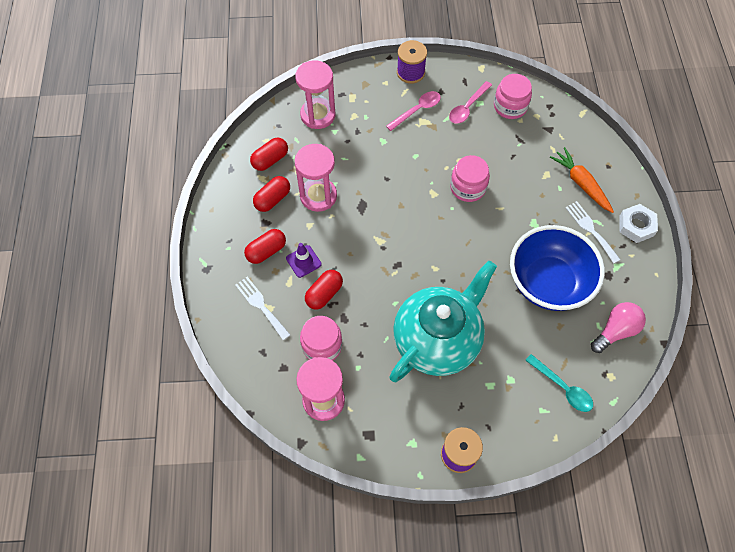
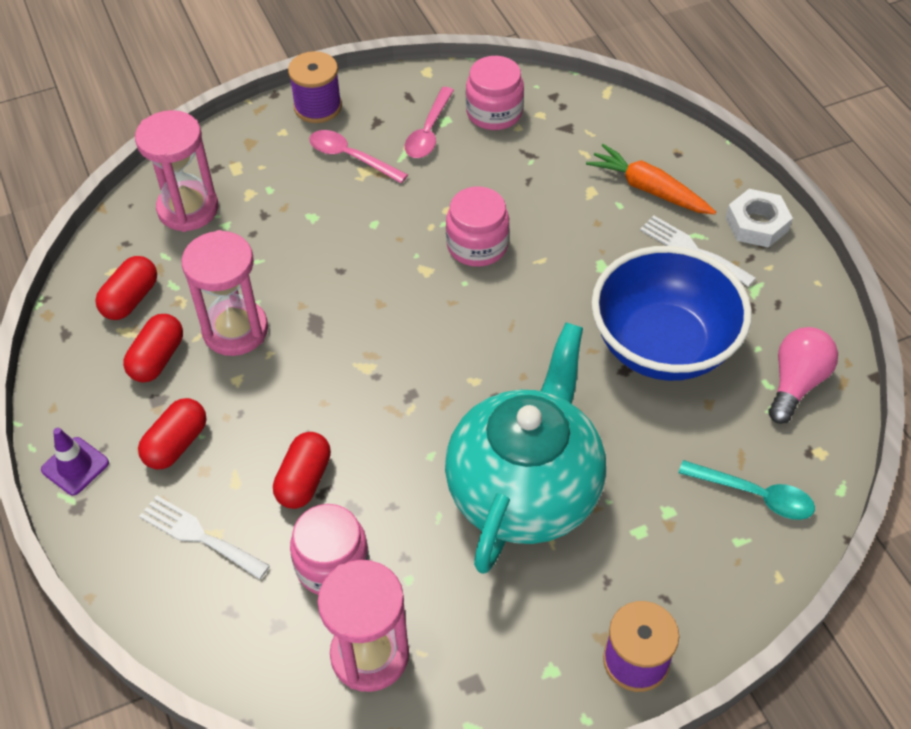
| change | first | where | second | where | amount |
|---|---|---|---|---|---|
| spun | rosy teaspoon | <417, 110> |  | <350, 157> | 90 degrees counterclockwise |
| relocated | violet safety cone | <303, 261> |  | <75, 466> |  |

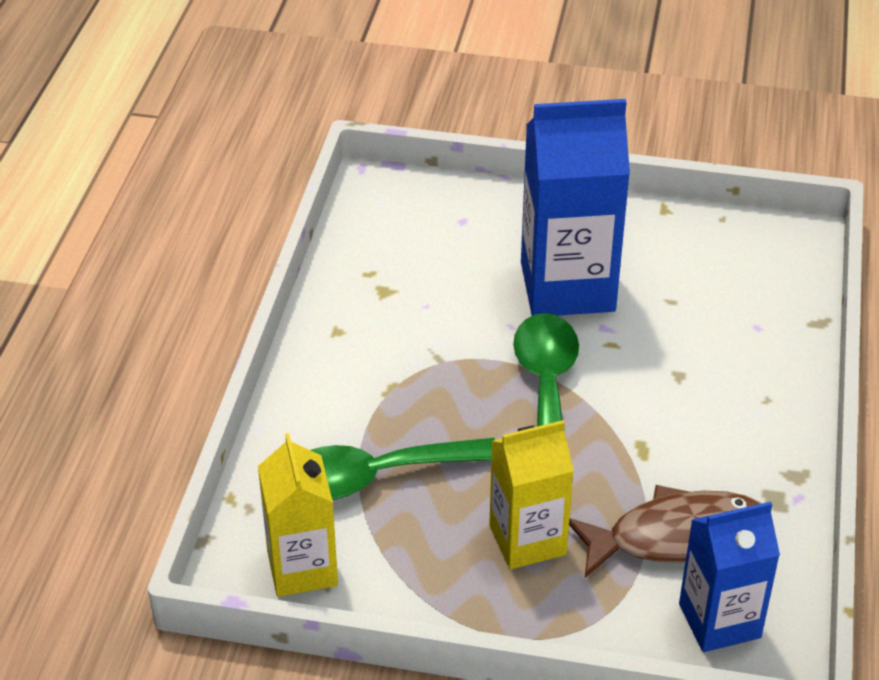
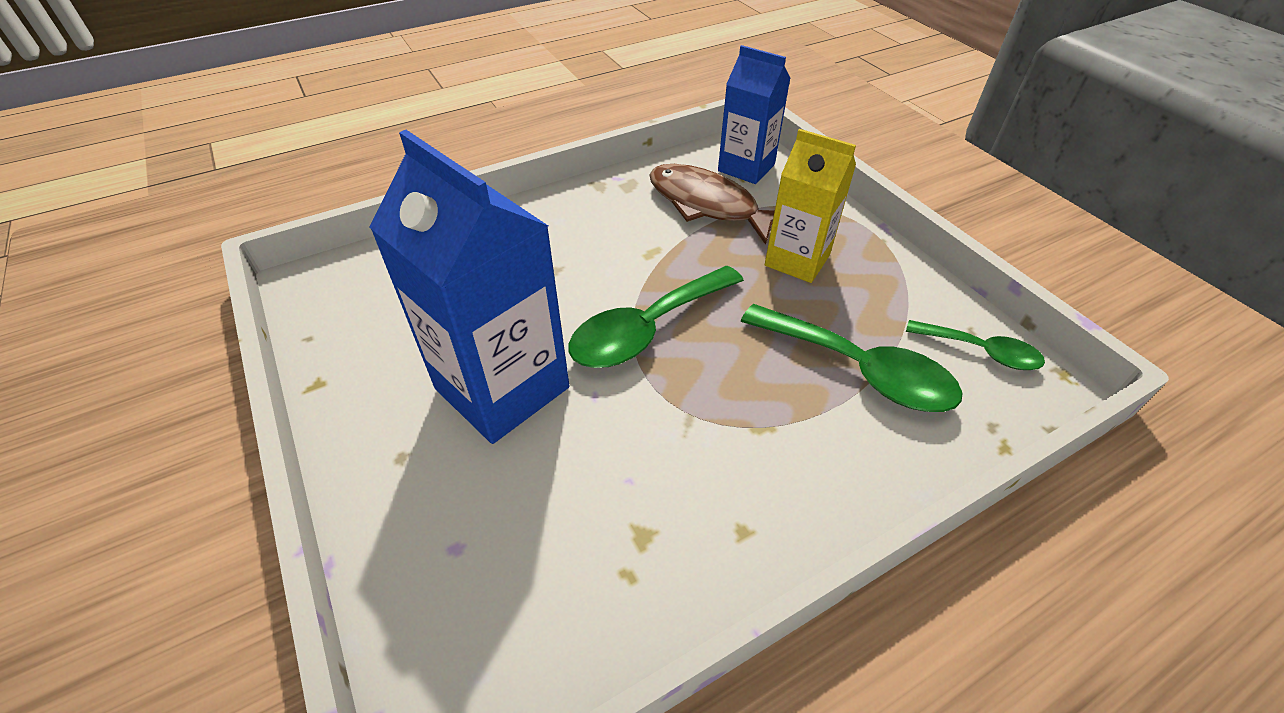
| change | first | where | second | where | amount |
|---|---|---|---|---|---|
| exchanged | yellow carton | <302, 568> | leaf-green teaspoon | <981, 351> |  |

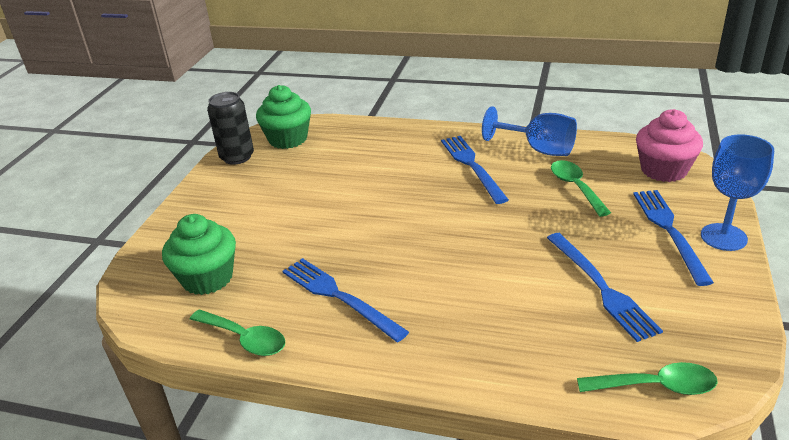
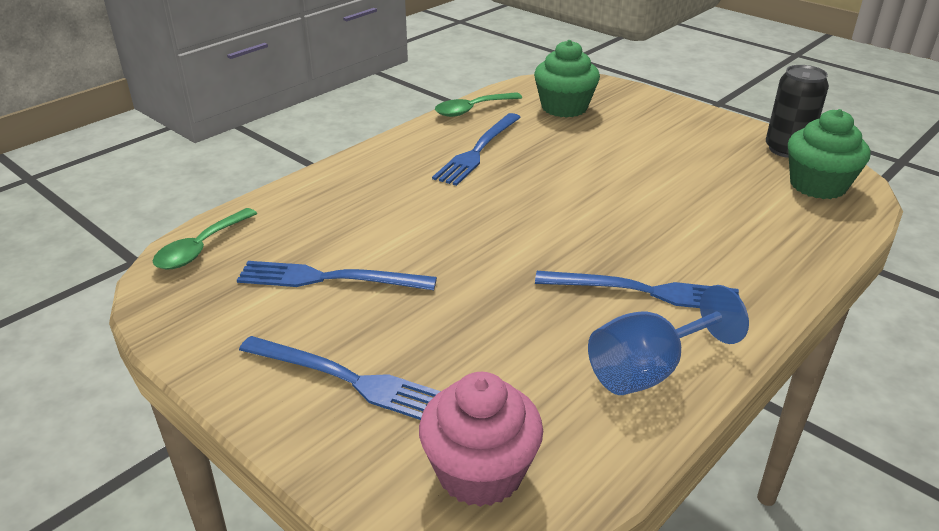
| change | first | where | second | where | amount |
|---|---|---|---|---|---|
| missing | blue wine glass | <723, 237> |  |  |  |
| missing | leaf-green teaspoon | <576, 187> |  |  |  |
| spun | blue dinner fork | <339, 297> |  | <478, 151> | 135 degrees clockwise |

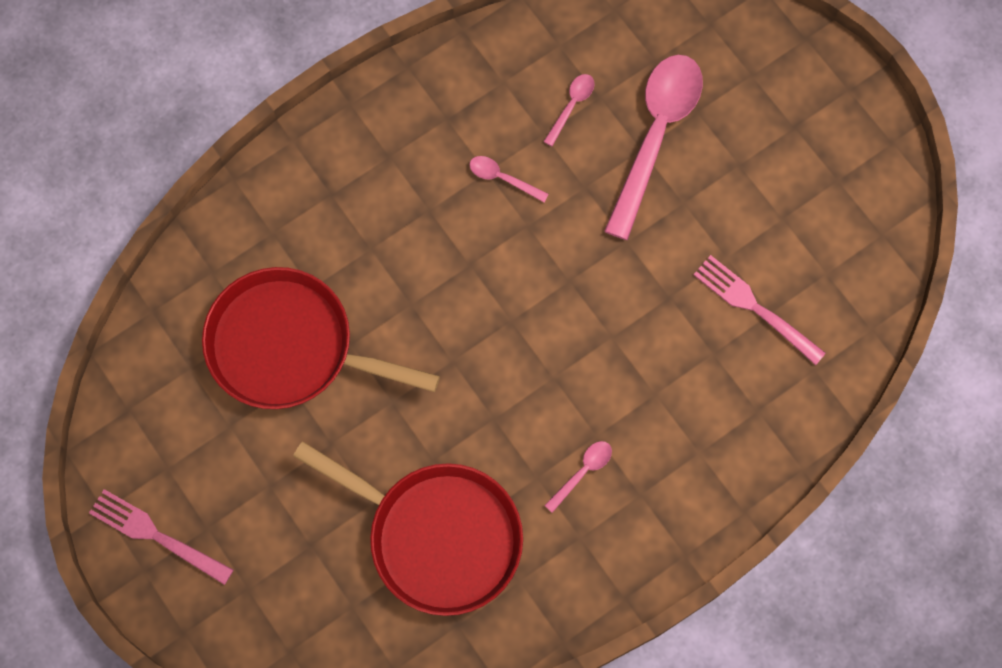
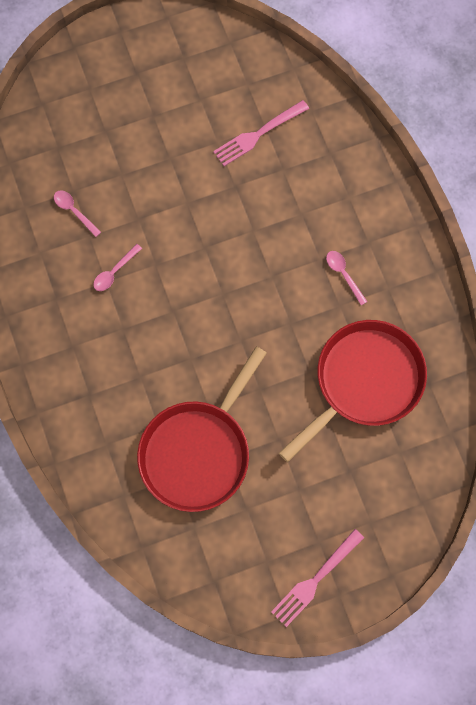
| change | first | where | second | where | amount |
|---|---|---|---|---|---|
| missing | rosy teaspoon | <656, 135> |  |  |  |

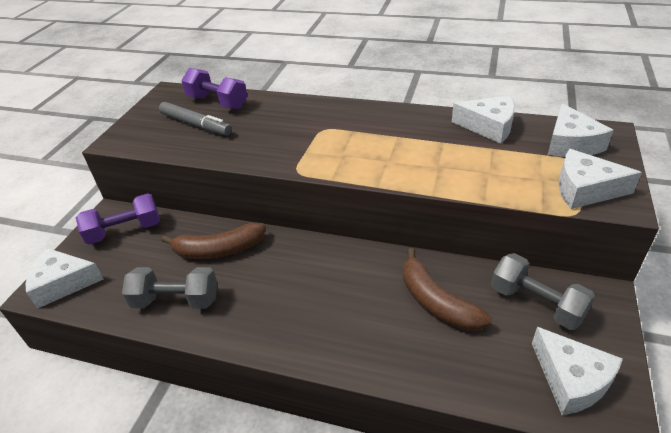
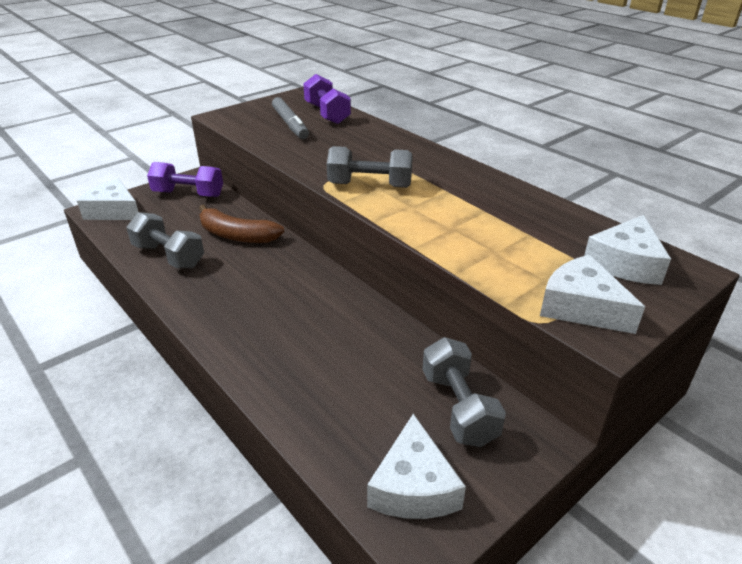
| change | first | where | second | where | amount |
|---|---|---|---|---|---|
| missing | white cheese | <488, 127> |  |  |  |
| missing | dark brown banana fruit | <436, 302> |  |  |  |
| appeared |  |  | grey dumbbell | <370, 185> |  |

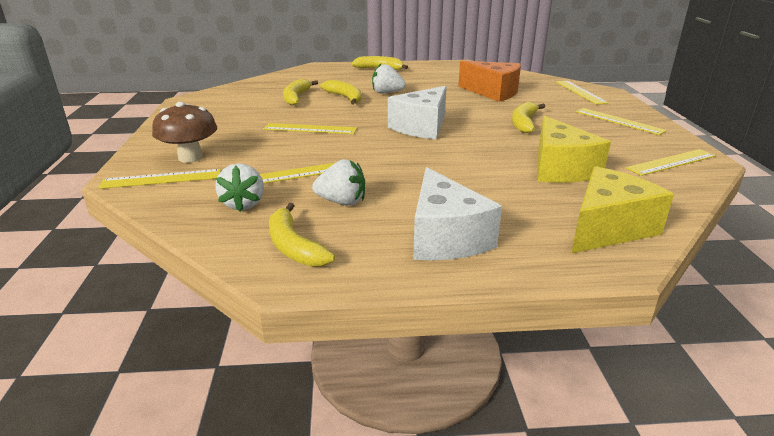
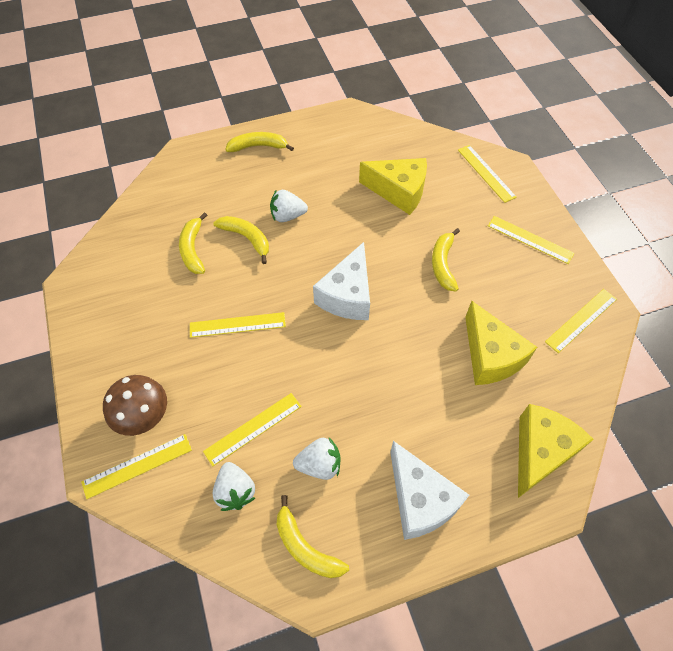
| change | first | where | second | where | amount |
|---|---|---|---|---|---|
| colour | orange cheese | <493, 92> | yellow cheese | <399, 192> |  |

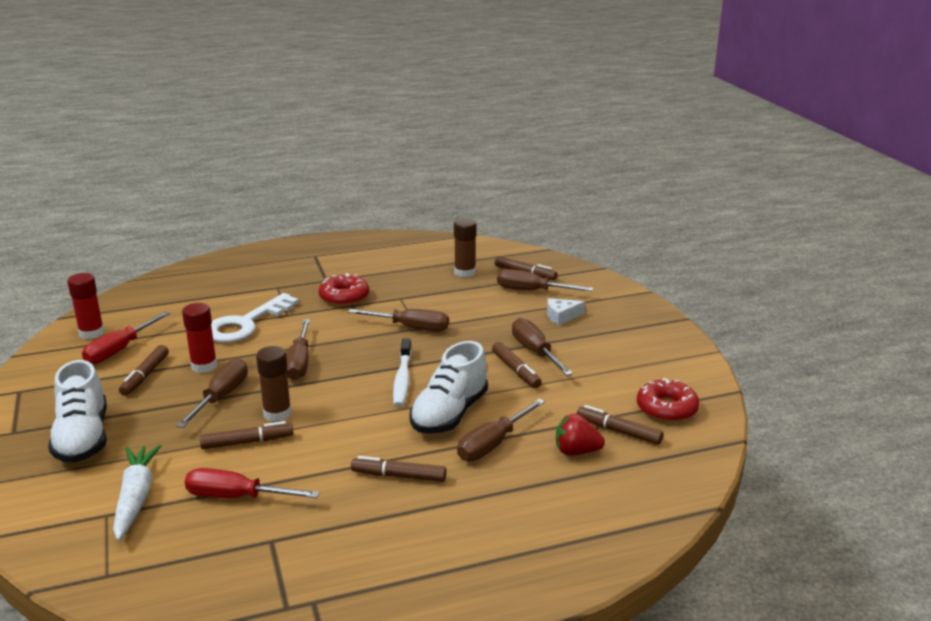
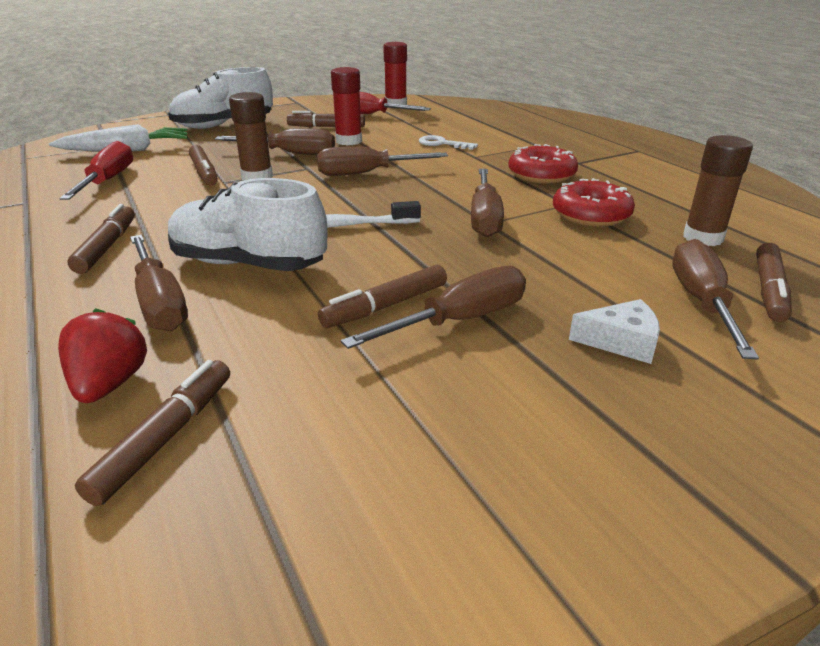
| change | first | where | second | where | amount |
|---|---|---|---|---|---|
| size | white latchkey | <245, 324> |  | <442, 144> | x0.49 |
| spun | white cheese | <561, 316> |  | <621, 342> | 120 degrees clockwise |
| relocated | scarlet donut | <666, 409> |  | <591, 215> |  |
| spun | dark brown flat screwdriver | <493, 444> |  | <160, 302> | 150 degrees counterclockwise |

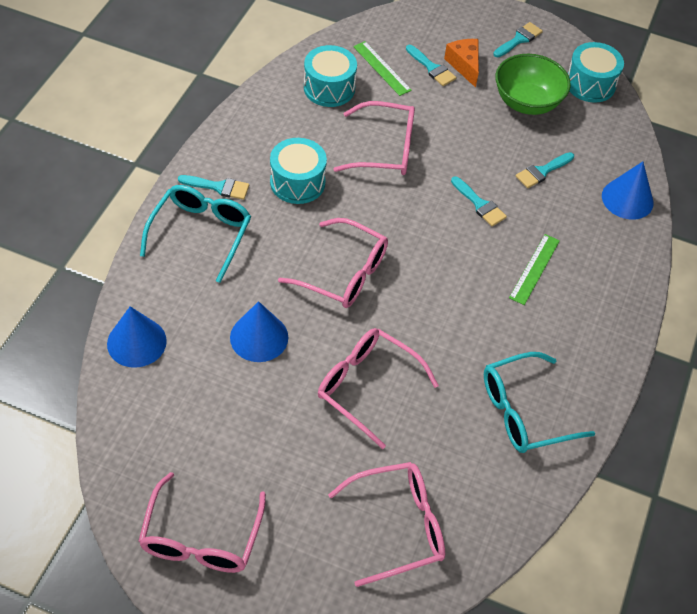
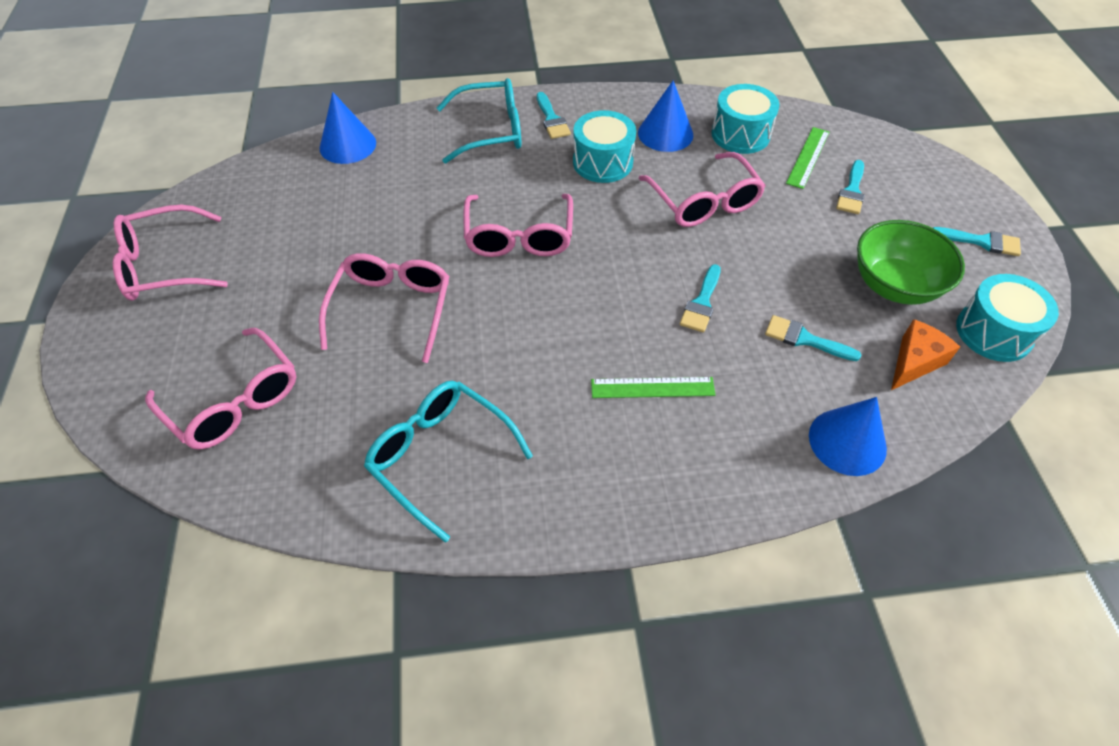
| change | first | where | second | where | amount |
|---|---|---|---|---|---|
| relocated | orange cheese | <464, 65> |  | <914, 362> |  |
| relocated | blue cone shape | <259, 337> |  | <665, 133> |  |

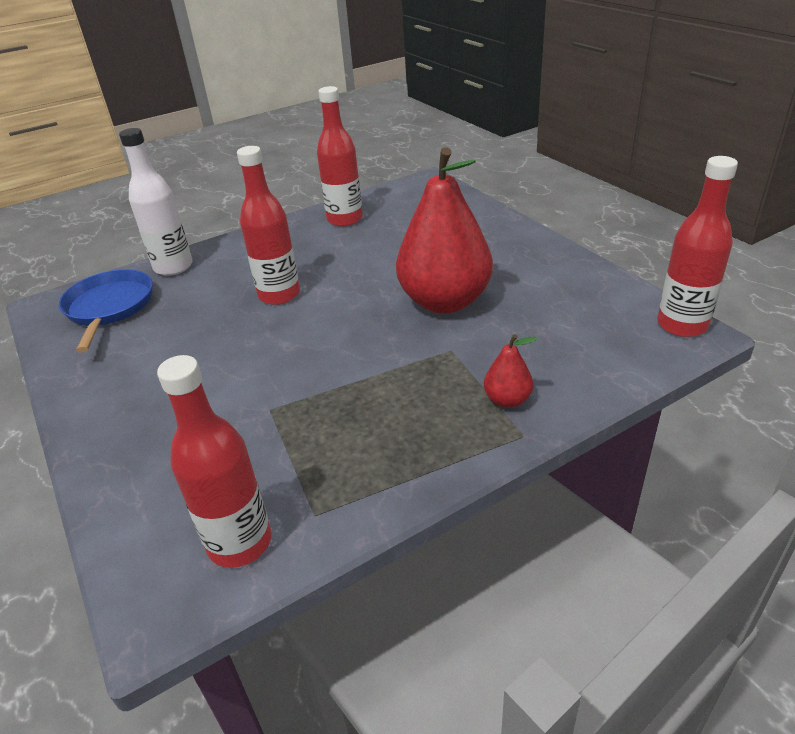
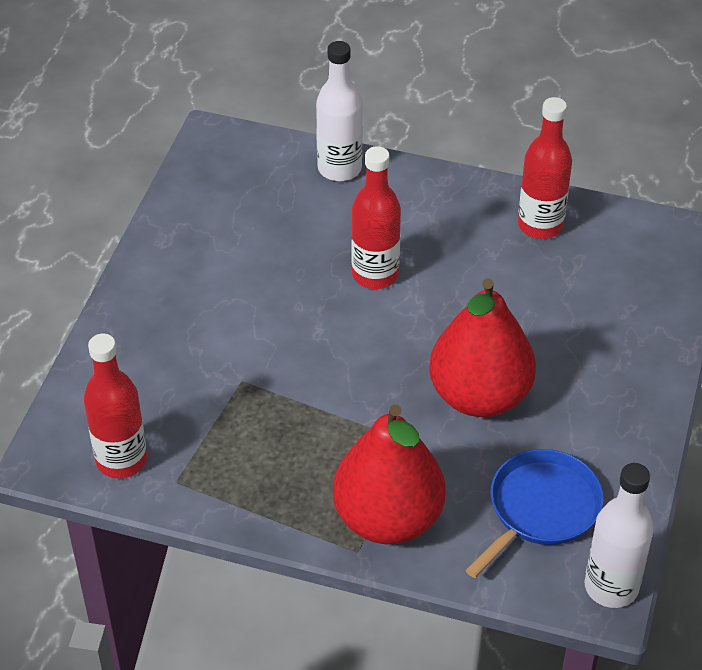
| change | first | where | second | where | amount |
|---|---|---|---|---|---|
| colour | scarlet drink bottle | <682, 325> | white drink bottle | <611, 587> |  |
| relocated | blue pan | <109, 307> |  | <540, 508> |  |
| size | scarlet pear fruit | <507, 400> |  | <388, 518> | x2.35 |

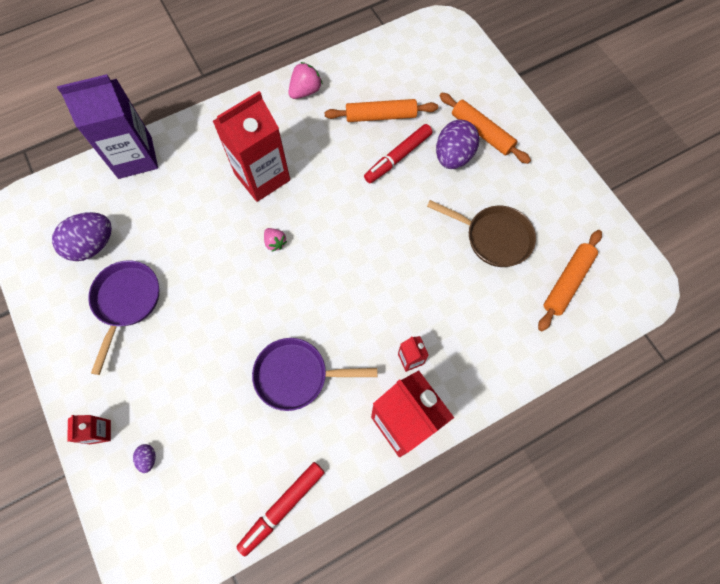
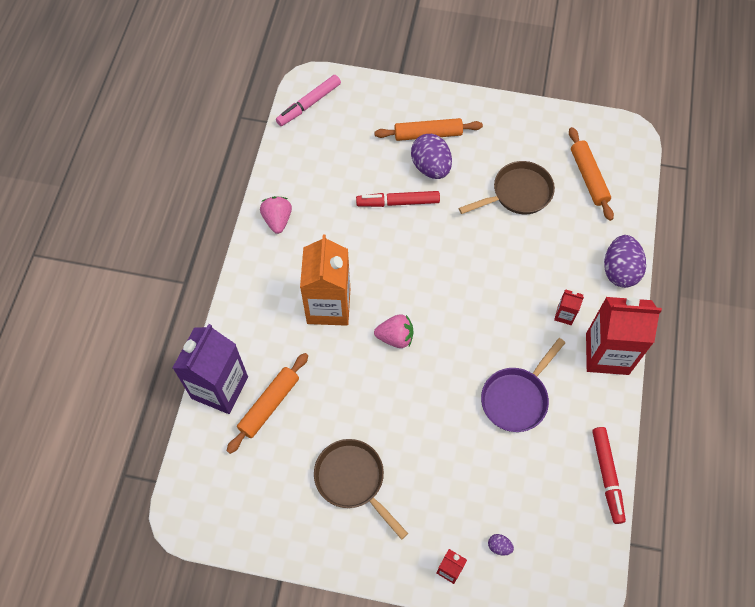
| change | first | where | second | where | amount |
|---|---|---|---|---|---|
| colour | scarlet carton | <262, 177> | orange carton | <328, 306> |  |
| relocated | orange dough roller | <381, 116> |  | <269, 405> |  |
| spun | scarlet marker pen | <398, 157> |  | <398, 202> | 90 degrees clockwise |
| relocated | violet egg | <93, 245> |  | <619, 270> |  |
| size | rosy berry | <275, 243> |  | <395, 337> | x1.54 |
| colour | violet pan | <126, 302> | dark brown pan | <353, 480> |  |
| appeared |  |  | rosy marker pen | <309, 104> |  |

